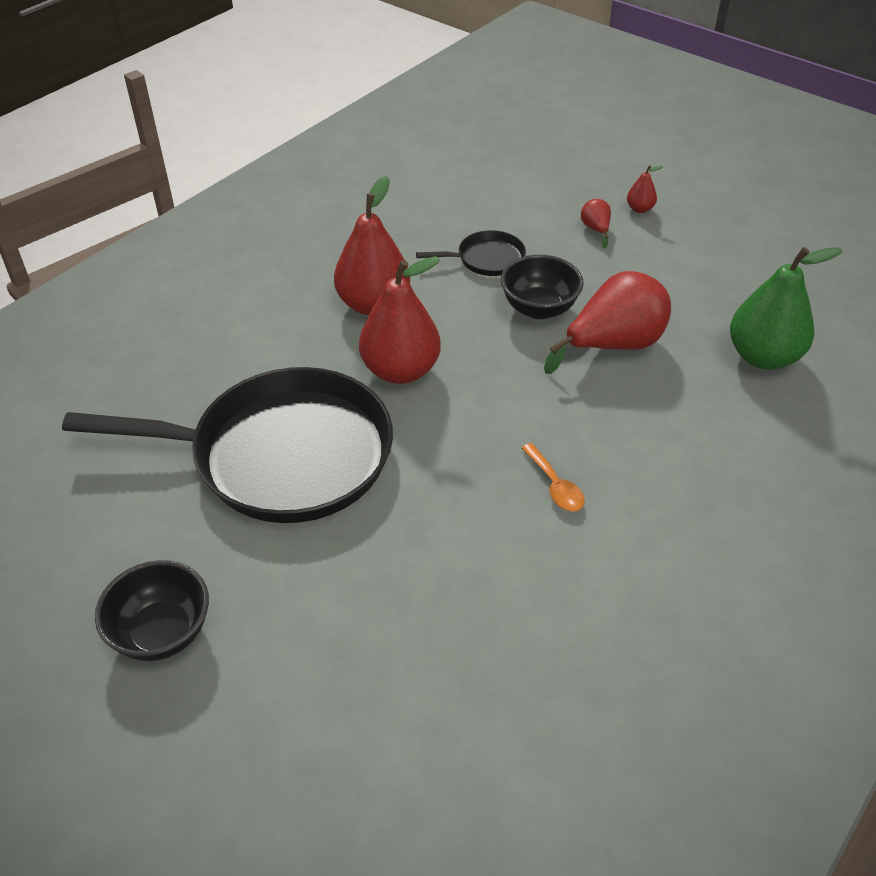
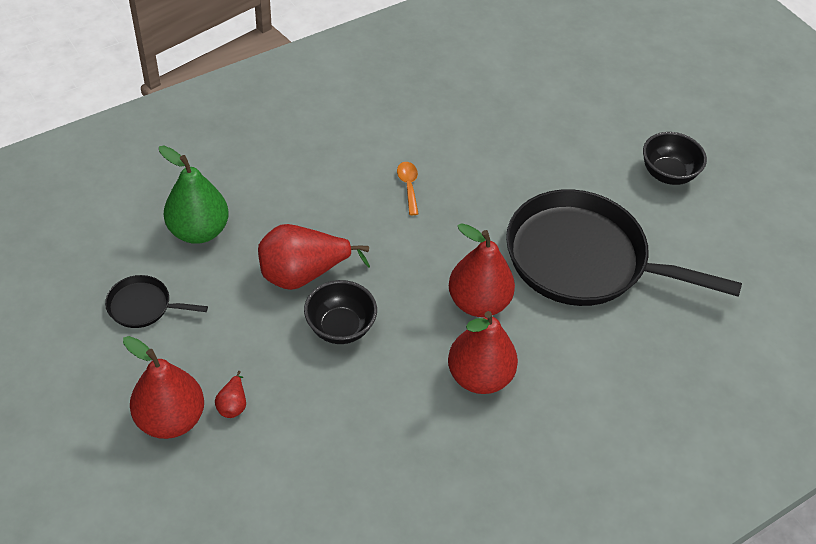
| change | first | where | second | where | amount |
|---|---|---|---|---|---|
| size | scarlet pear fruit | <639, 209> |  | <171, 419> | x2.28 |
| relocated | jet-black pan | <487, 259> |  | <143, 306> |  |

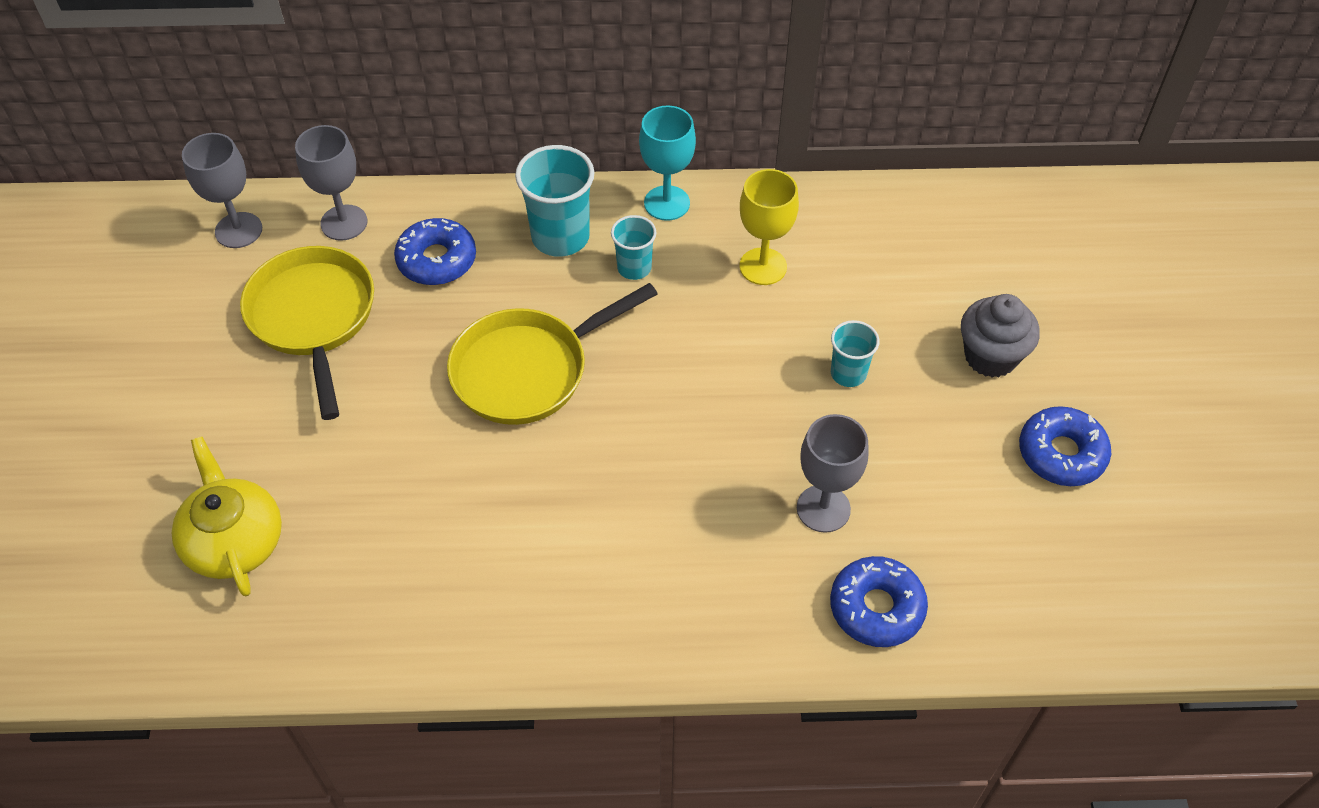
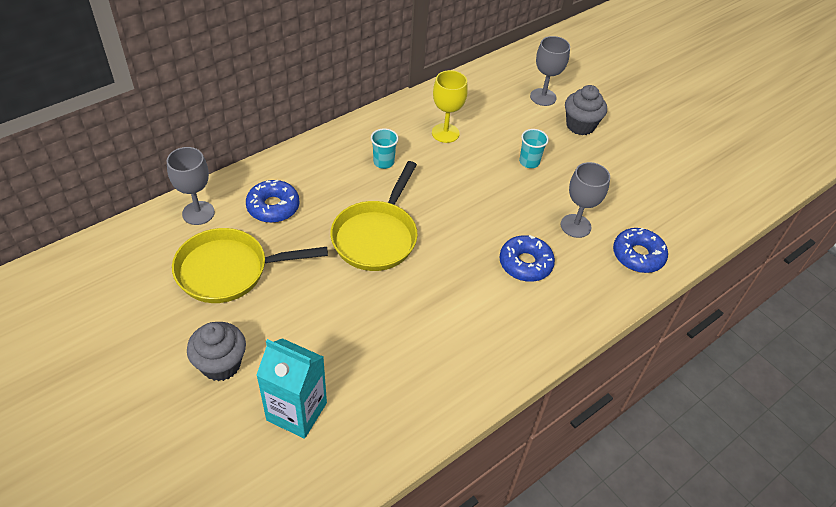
| change | first | where | second | where | amount |
|---|---|---|---|---|---|
| missing | aqua wine glass | <667, 203> |  |  |  |
| relocated | grey wine glass | <238, 230> |  | <543, 97> |  |
| missing | aqua beaker | <560, 237> |  |  |  |
| spun | yellow pan | <314, 318> |  | <229, 270> | 45 degrees counterclockwise |
| relocated | blue donut | <1061, 454> |  | <525, 264> |  |
| exchanged | yellow teapot | <234, 541> | aqua carton | <296, 411> |  |
| appeared |  |  | grey muffin | <221, 364> |  |

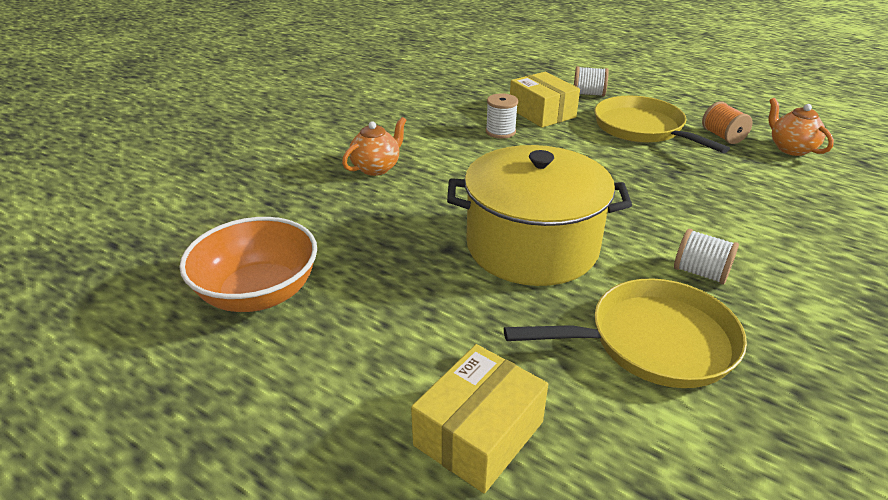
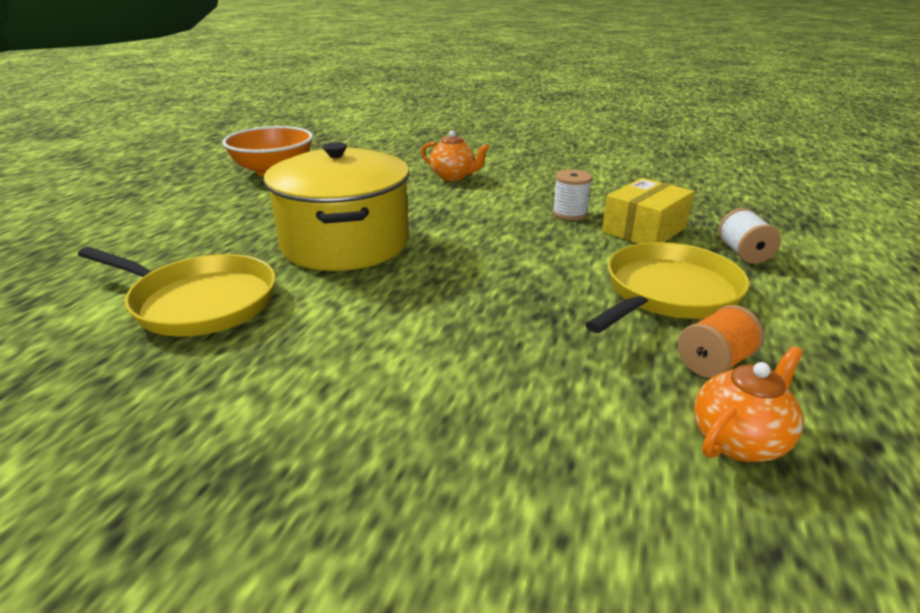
| change | first | where | second | where | amount |
|---|---|---|---|---|---|
| missing | white reel of thread | <700, 273> |  |  |  |
| spun | yellow pan | <653, 341> |  | <199, 302> | 45 degrees counterclockwise |
| missing | yellow parcel | <479, 433> |  |  |  |

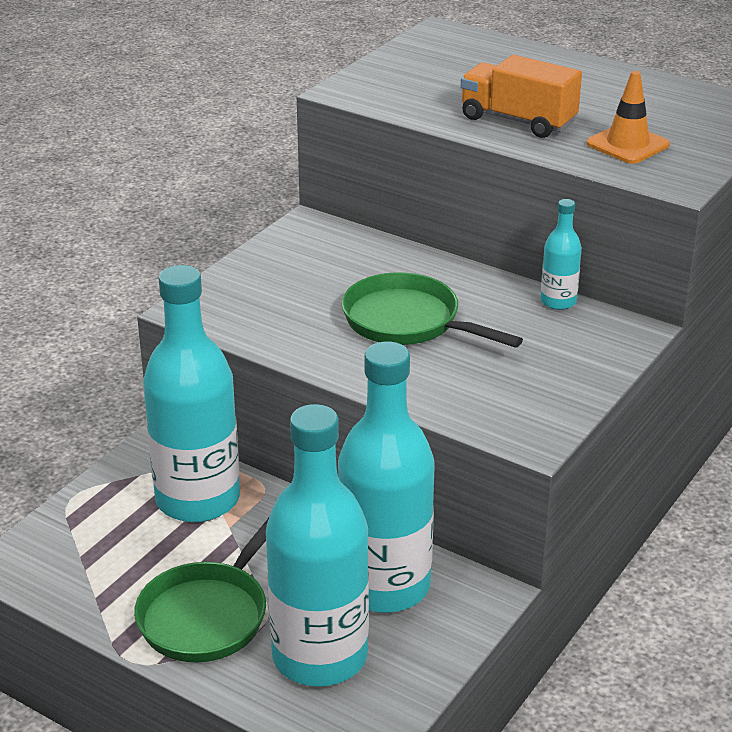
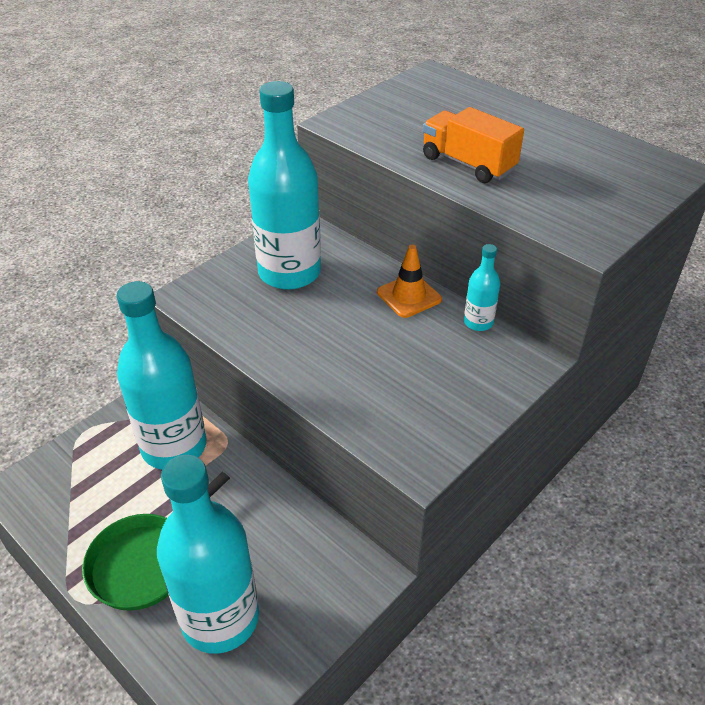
| change | first | where | second | where | amount |
|---|---|---|---|---|---|
| relocated | orange safety cone | <627, 144> |  | <409, 296> |  |
| missing | leaf-green pan | <407, 322> |  |  |  |
| relocated | aqua drink bottle | <385, 586> |  | <289, 273> |  |

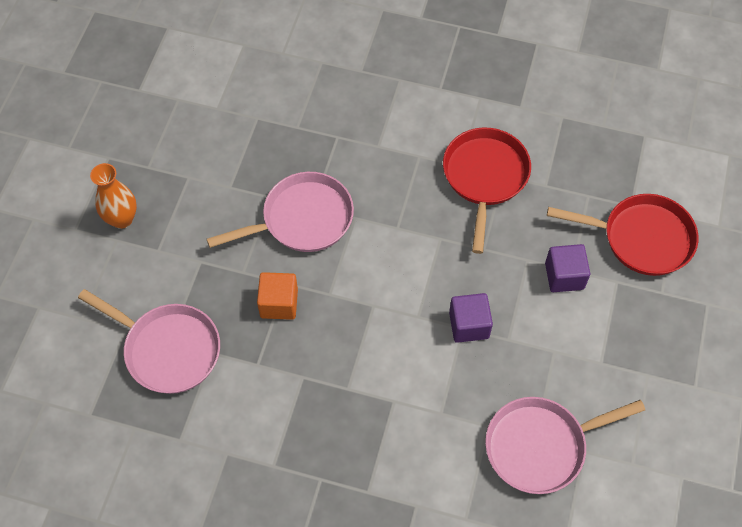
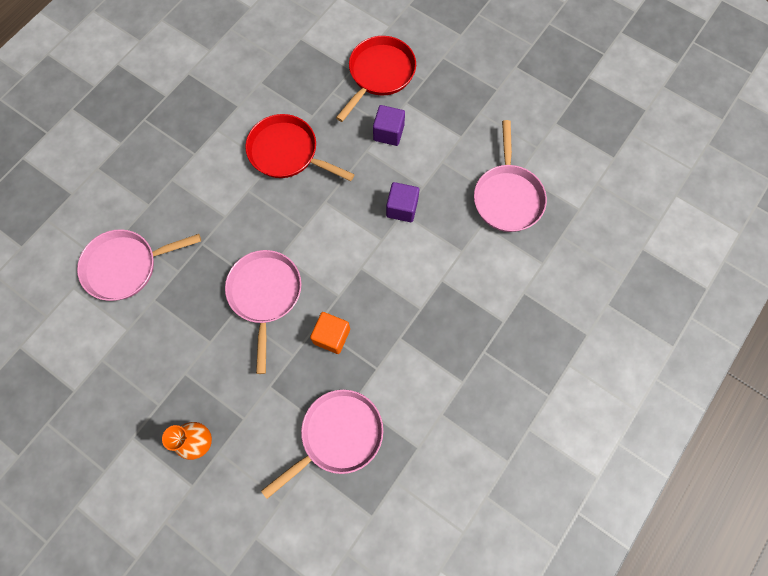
| change | first | where | second | where | amount |
|---|---|---|---|---|---|
| appeared |  |  | rosy pan | <126, 266> |  |

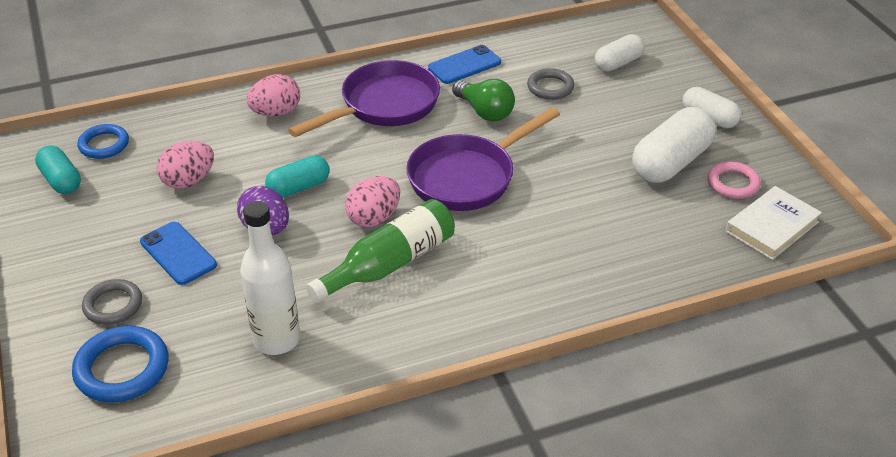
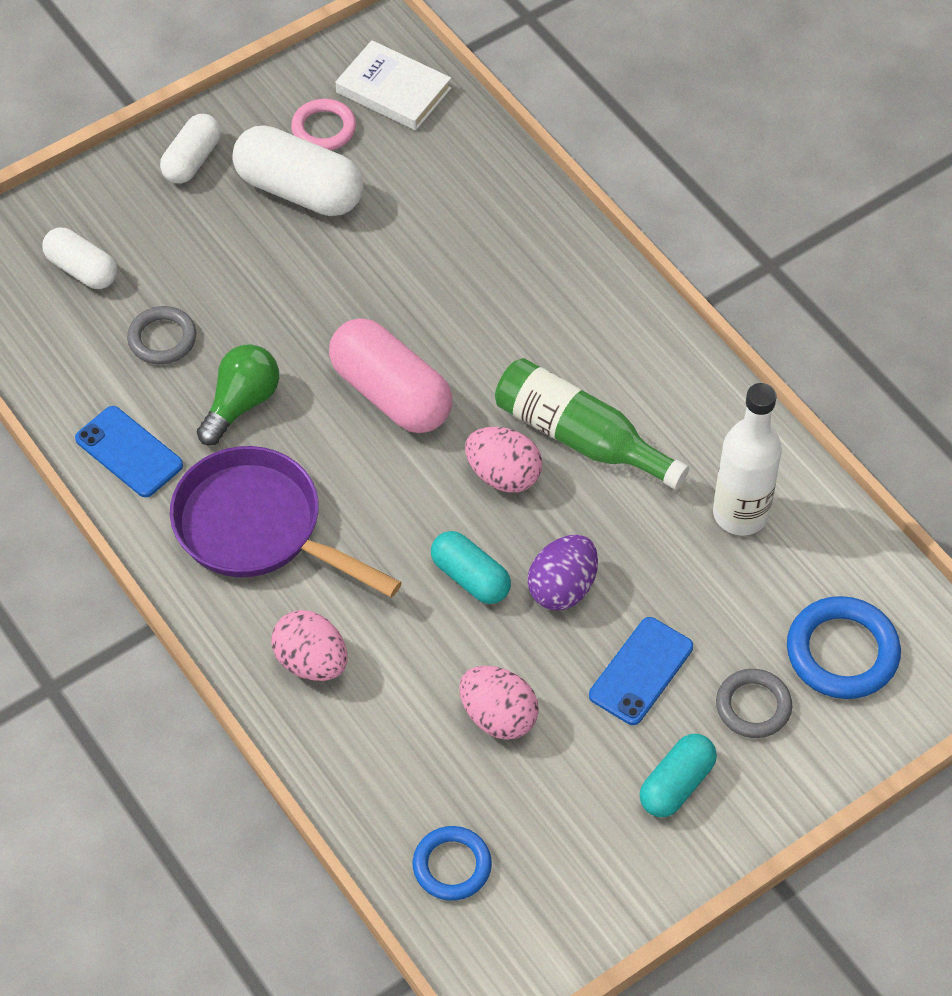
| change | first | where | second | where | amount |
|---|---|---|---|---|---|
| exchanged | violet pan | <467, 177> | rosy pill shape | <391, 393> |  |
| relocated | aqua pill shape | <61, 180> |  | <676, 784> |  |

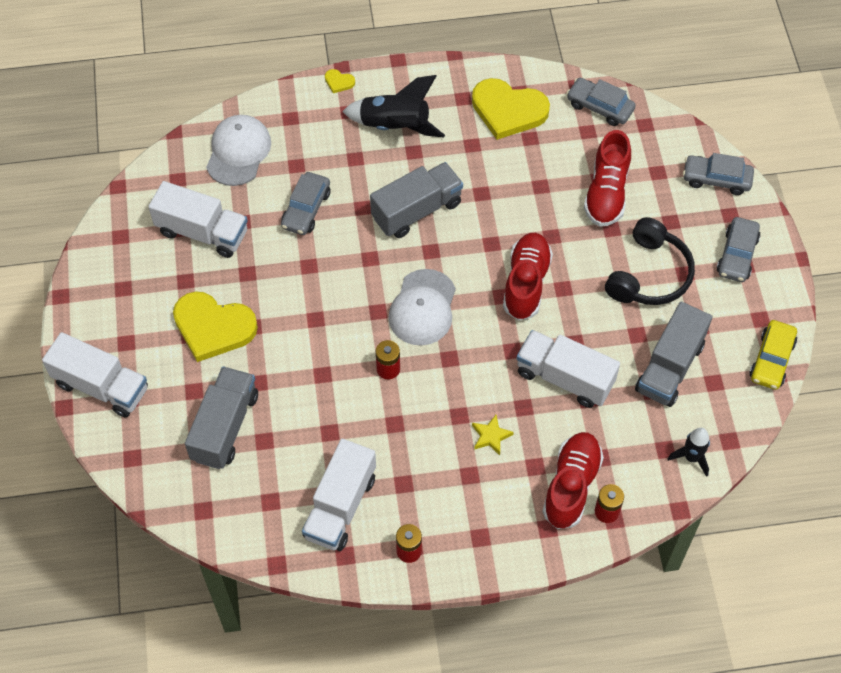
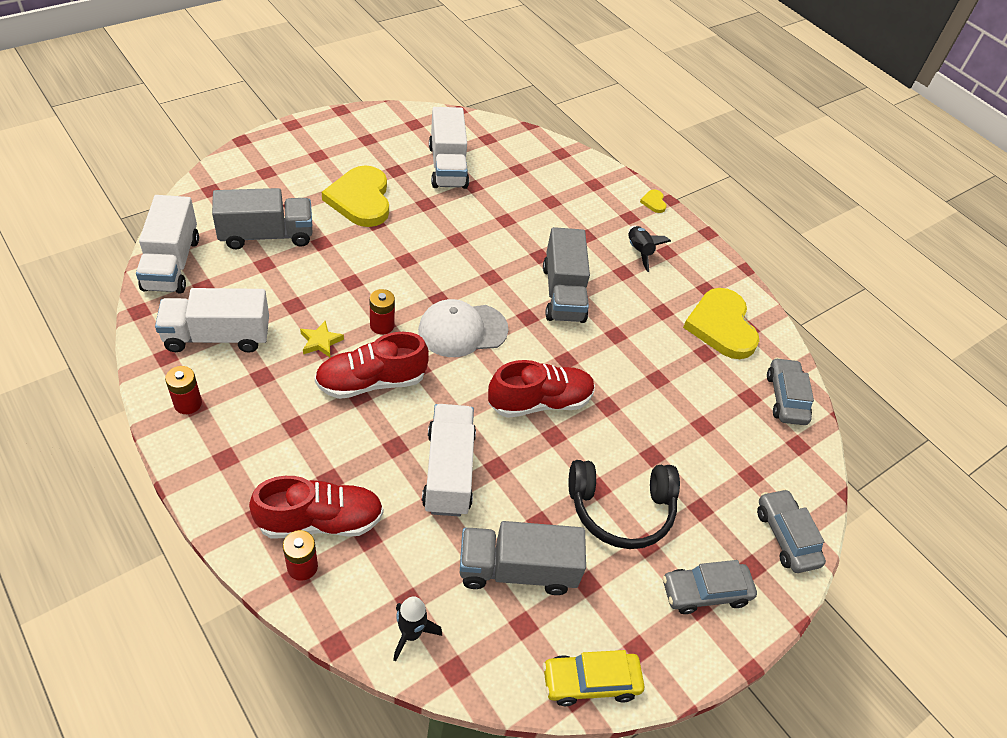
| change | first | where | second | where | amount |
|---|---|---|---|---|---|
| size | jet-black spaceship | <395, 126> |  | <639, 251> | x0.59 |
| missing | white baseball cap | <238, 152> |  |  |  |
| relocated | scarlet shoe | <606, 193> |  | <371, 382> |  |
| spun | grey lorry | <417, 210> |  | <563, 293> | 60 degrees clockwise |
| missing | grey toy car | <306, 209> |  |  |  |
| relocated | white lorry | <101, 386> |  | <171, 264> |  |
| relocated | yellow star | <491, 436> |  | <320, 342> |  |

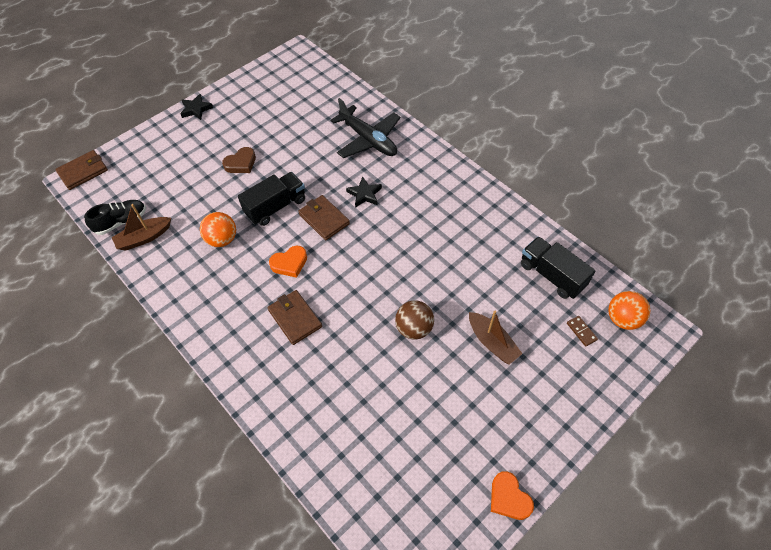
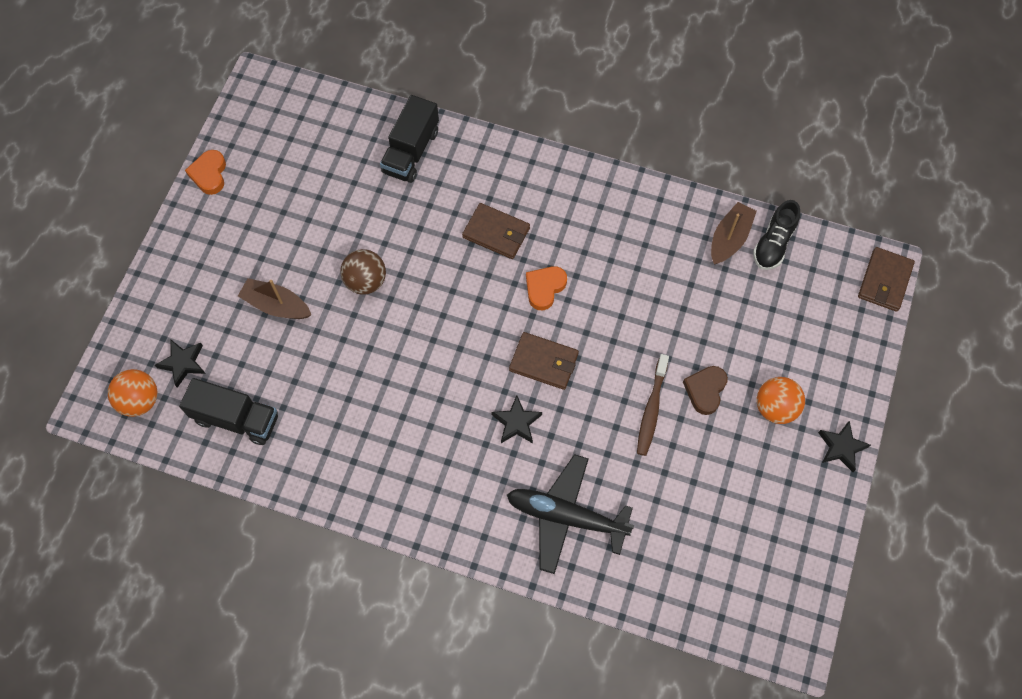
| change | first | where | second | where | amount |
|---|---|---|---|---|---|
| relocated | jet-black lorry | <276, 207> |  | <411, 151> |  |
| relocated | orange ball | <222, 239> |  | <775, 408> |  |
| exchanged | dark brown domino | <581, 331> | jet-black star | <183, 363> |  |
| spun | orange heart | <509, 498> |  | <209, 174> | 120 degrees counterclockwise |
| appeared |  |  | dark brown dental brush | <651, 409> |  |

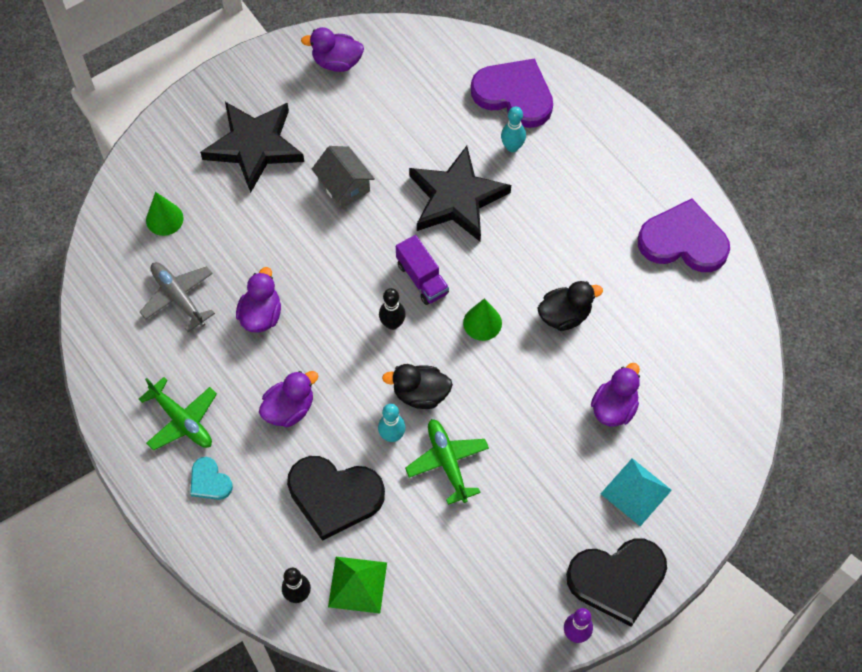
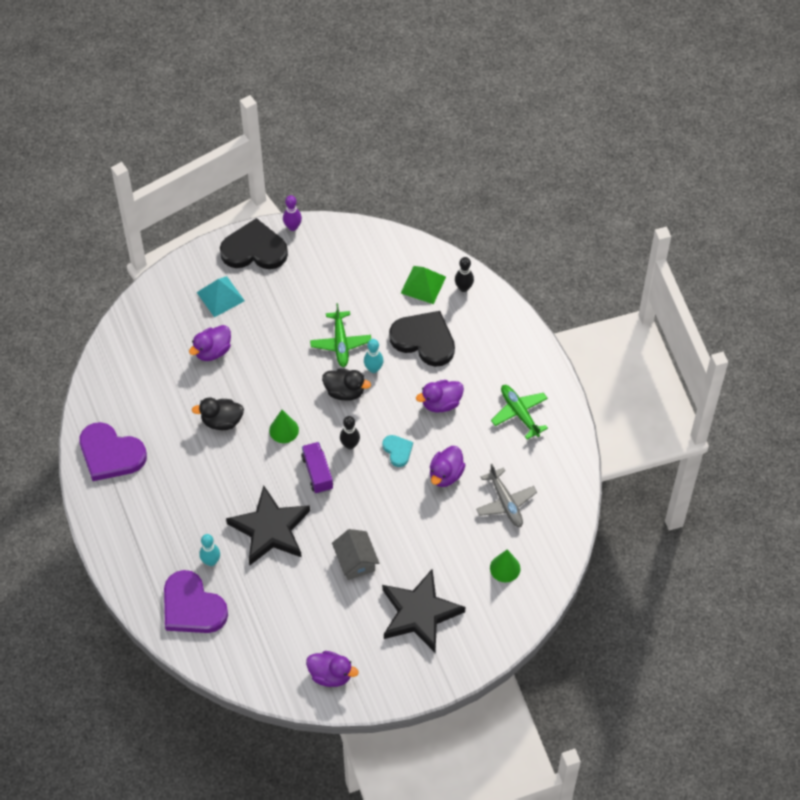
| change | first | where | second | where | amount |
|---|---|---|---|---|---|
| relocated | aqua heart | <209, 481> |  | <397, 451> |  |

